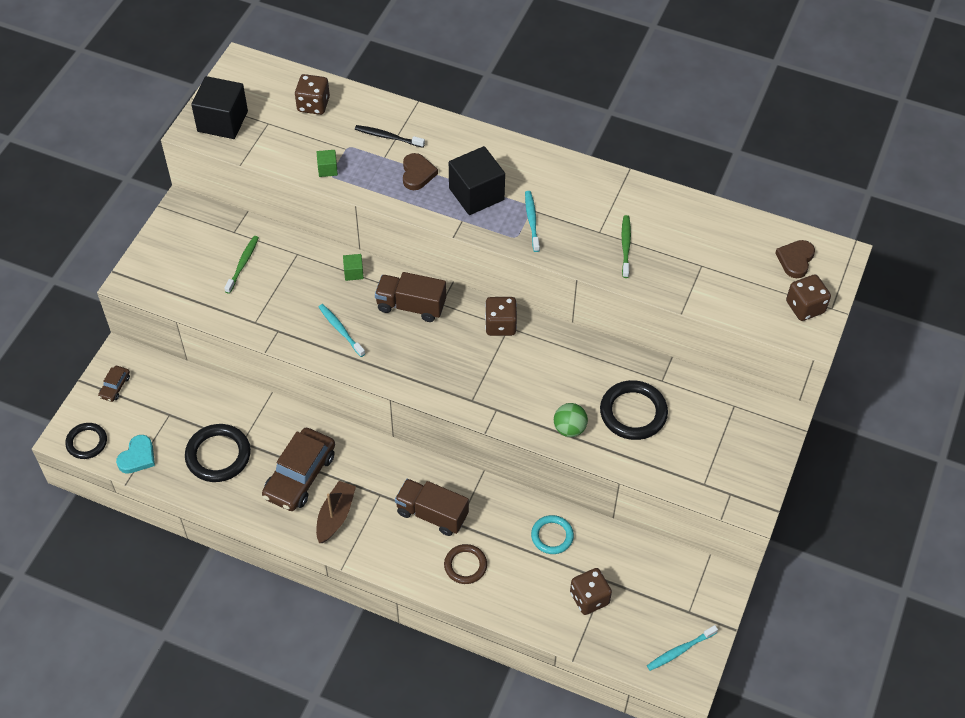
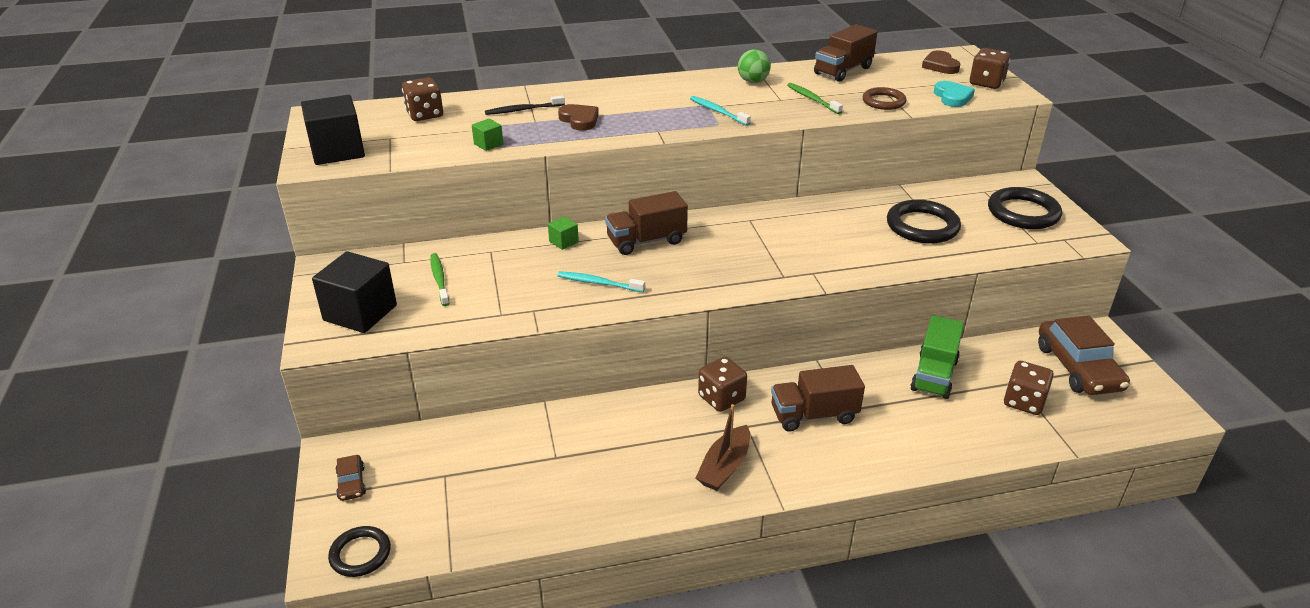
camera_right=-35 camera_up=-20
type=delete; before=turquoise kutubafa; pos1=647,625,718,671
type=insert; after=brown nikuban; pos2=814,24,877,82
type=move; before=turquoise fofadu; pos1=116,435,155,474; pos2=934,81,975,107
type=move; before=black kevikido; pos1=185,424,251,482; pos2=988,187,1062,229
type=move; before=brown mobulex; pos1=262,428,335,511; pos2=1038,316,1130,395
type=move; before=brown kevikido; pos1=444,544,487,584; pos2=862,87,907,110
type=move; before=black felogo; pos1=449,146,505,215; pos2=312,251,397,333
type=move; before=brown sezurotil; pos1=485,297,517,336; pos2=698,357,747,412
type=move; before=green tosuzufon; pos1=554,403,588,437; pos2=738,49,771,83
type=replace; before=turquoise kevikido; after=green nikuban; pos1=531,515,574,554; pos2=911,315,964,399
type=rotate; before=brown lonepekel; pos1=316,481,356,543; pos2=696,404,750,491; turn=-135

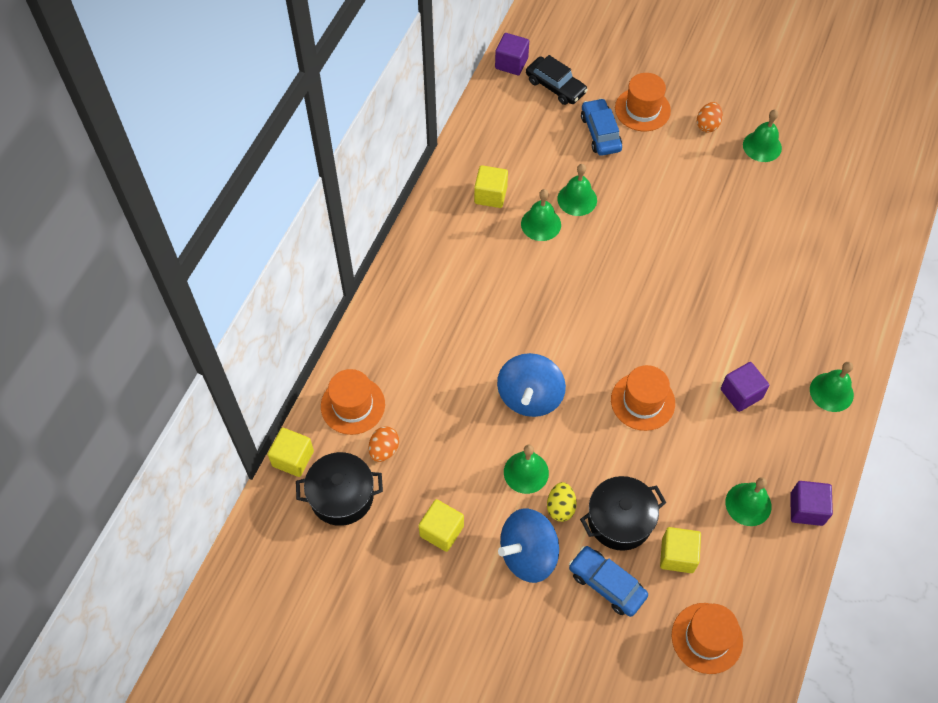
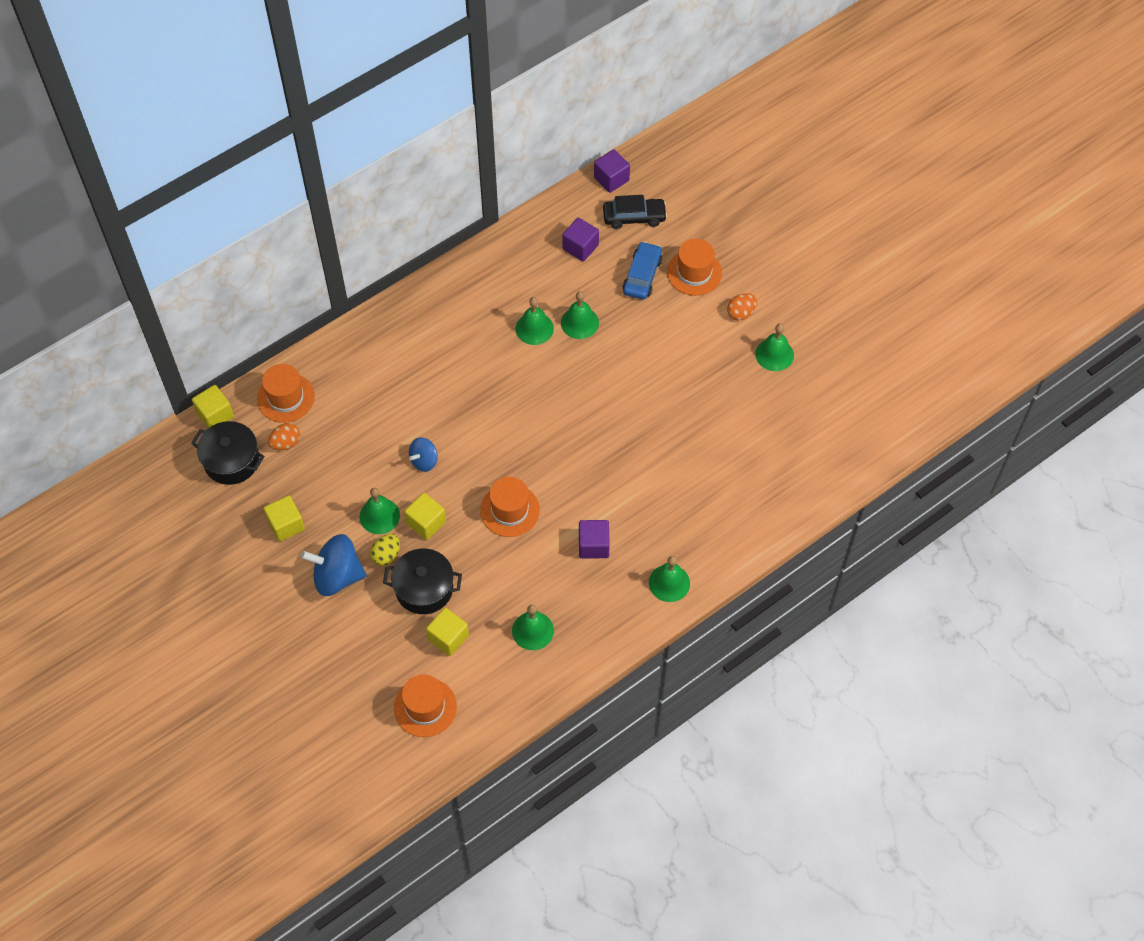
camera_right=30 camera_up=0
type=delete; before=blue mobulex; pos1=569,546,648,617
type=move; before=yellow felogo; pos1=474,165,508,208; pos2=404,493,446,540
type=move; before=purple felogo; pos1=790,481,833,526; pos2=562,218,599,262
type=rotate; before=black mobulex; pos1=526,55,588,105; pos2=603,195,667,229; turn=-75
type=resize; before=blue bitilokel; pos1=497,353,566,417; pos2=409,437,438,472; scale=0.56

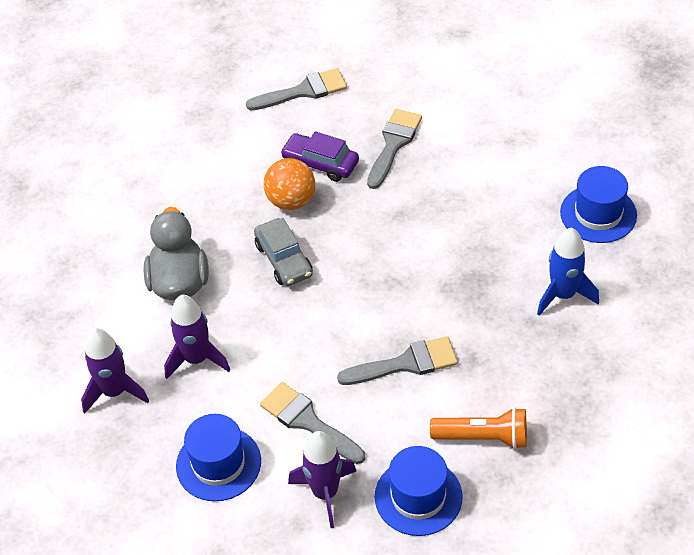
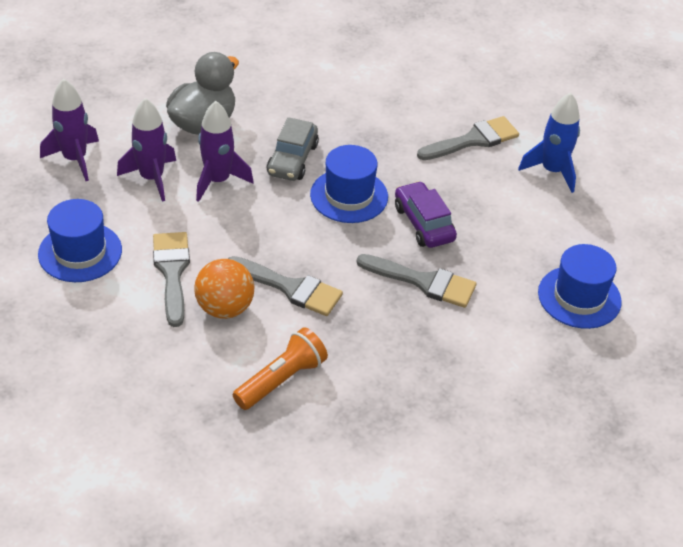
camera_right=35 camera_up=-5
type=move; before=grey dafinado; pos1=246,68,347,110; pos2=356,254,476,308
type=move; before=orange tosuzufon; pos1=264,158,315,210; pos2=194,259,254,319
type=move; before=purple mobulex; pos1=280,131,359,182; pos2=395,181,457,248
type=move; before=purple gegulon; pos1=288,431,356,528; pos2=196,101,254,202
type=move; before=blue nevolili; pos1=375,446,463,536; pos2=310,145,388,223
type=move; before=blue gegulon; pos1=537,227,599,316; pos2=518,92,580,193
type=rotate; before=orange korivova; pos1=430,407,527,449; pos2=233,327,328,410; turn=-90

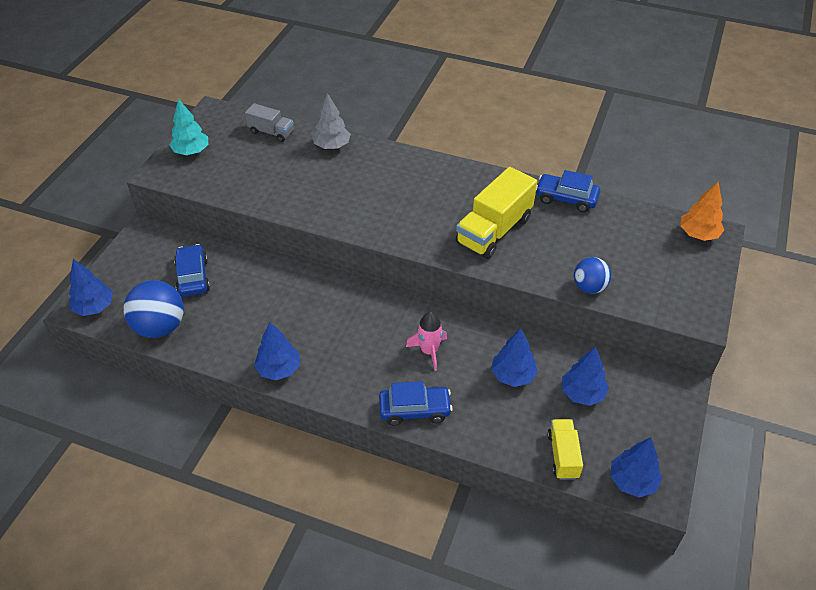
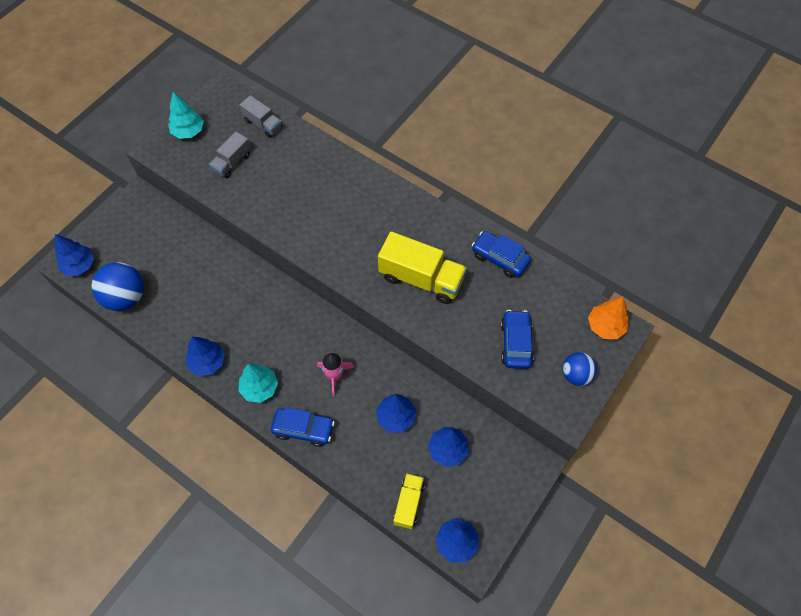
camera_right=15 camera_up=15
type=delete; before=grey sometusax; pos1=312,93,351,149
type=insert; after=grey nikuban; pos2=209,132,251,178
type=insert; after=turquoise sometusax; pos2=239,364,278,403
type=move; before=blue mobulex; pos1=174,244,210,297; pos2=500,310,534,369
type=move; before=blue tosuzufon; pos1=574,257,611,294; pos2=562,352,597,386
type=rotate; before=yellow nikuban; pos1=456,167,537,259; pos2=378,232,467,304; turn=-120

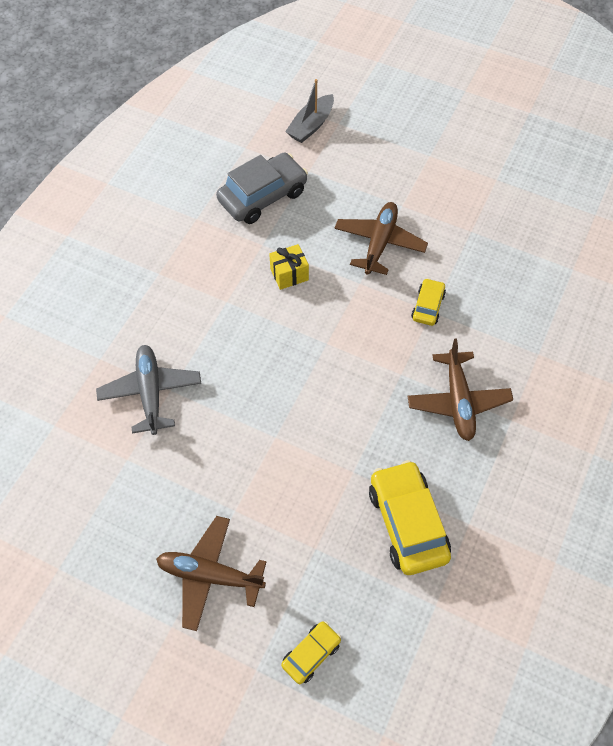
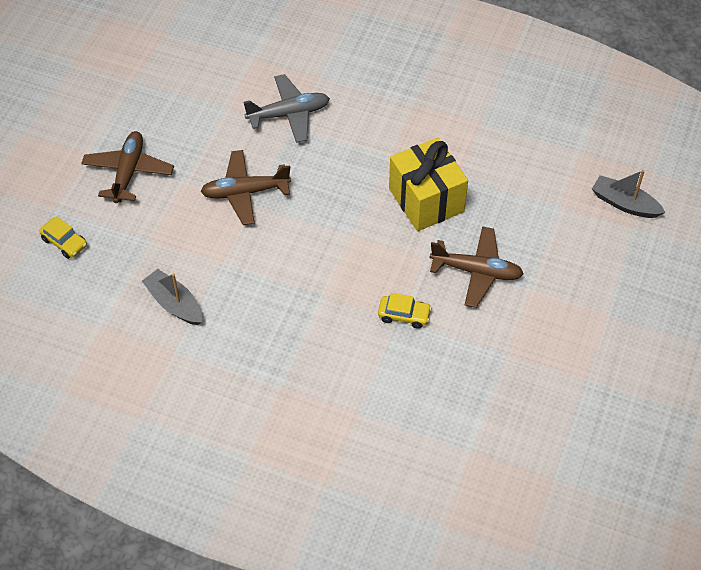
camera_right=85 camera_up=-5
type=delete; before=grey mobulex; pos1=216,152,308,224
type=move; before=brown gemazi; pos1=408,338,513,441; pos2=200,150,291,225
type=replace; before=yellow mobulex; after=grey lonepekel; pos1=369,460,451,575; pos2=142,269,202,325
type=resize; before=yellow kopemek; pos1=269,244,309,290; pos2=389,138,468,231; scale=2.0

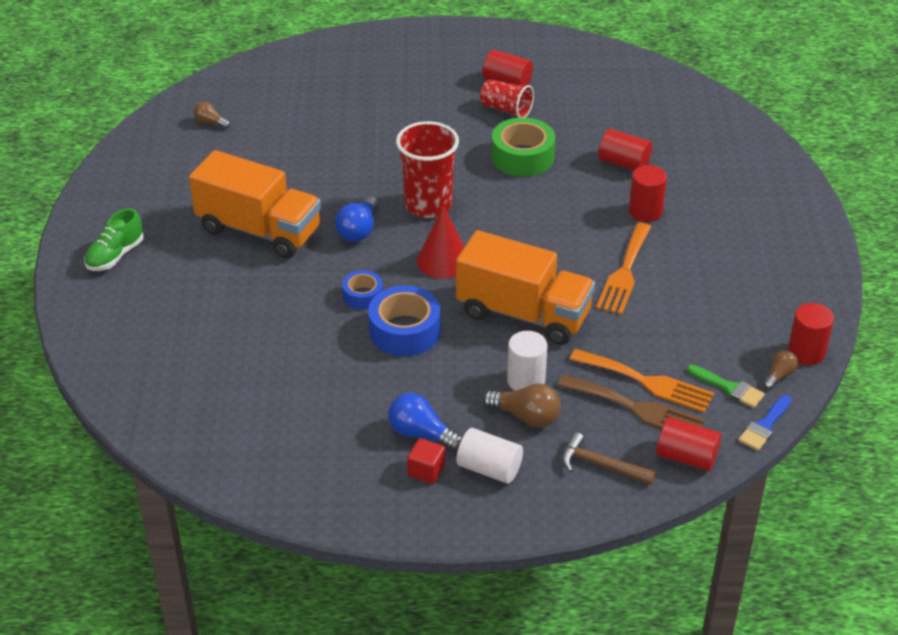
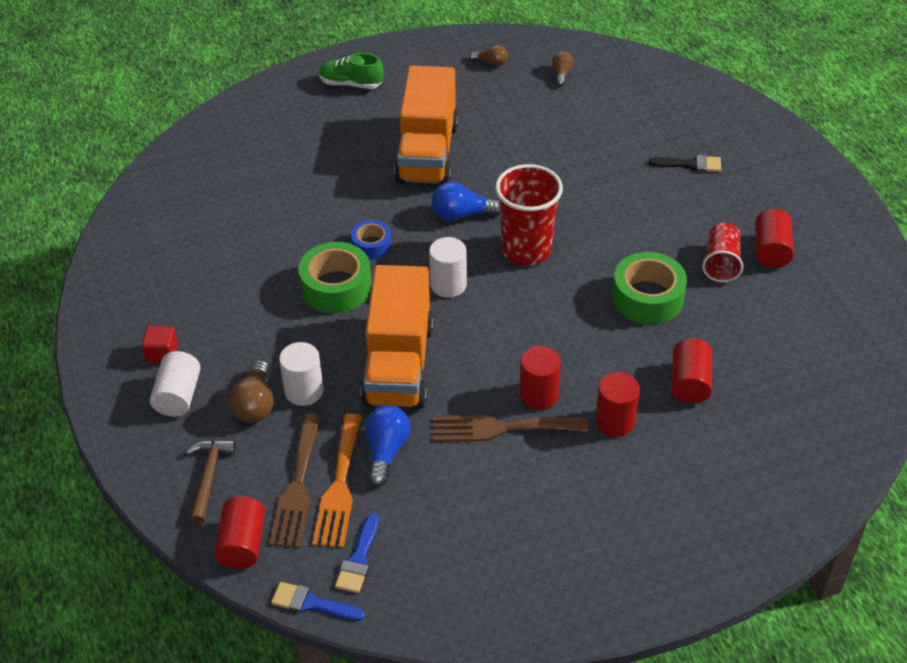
camera_right=70 camera_up=5
type=insert; after=black dafinado; pos2=649,155,721,172
type=move; before=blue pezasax; pos1=388,393,463,452; pos2=365,405,410,487
type=move; before=brown pezasax; pos1=763,350,798,390; pos2=470,45,508,66
type=move; before=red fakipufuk; pos1=788,303,834,365; pos2=519,346,561,410
type=replace; before=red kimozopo; after=white fakipufuk; pos1=417,206,464,279; pos2=429,237,467,298
type=recolor; before=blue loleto; after=green loleto; pos1=368,286,441,356; pos2=298,242,372,313
type=recolor; before=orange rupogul; after=brown rupogul; pos1=596,222,651,315; pos2=433,415,588,442
type=recolor; before=green dafinado; after=blue dafinado; pos1=687,364,765,408; pos2=335,514,379,593

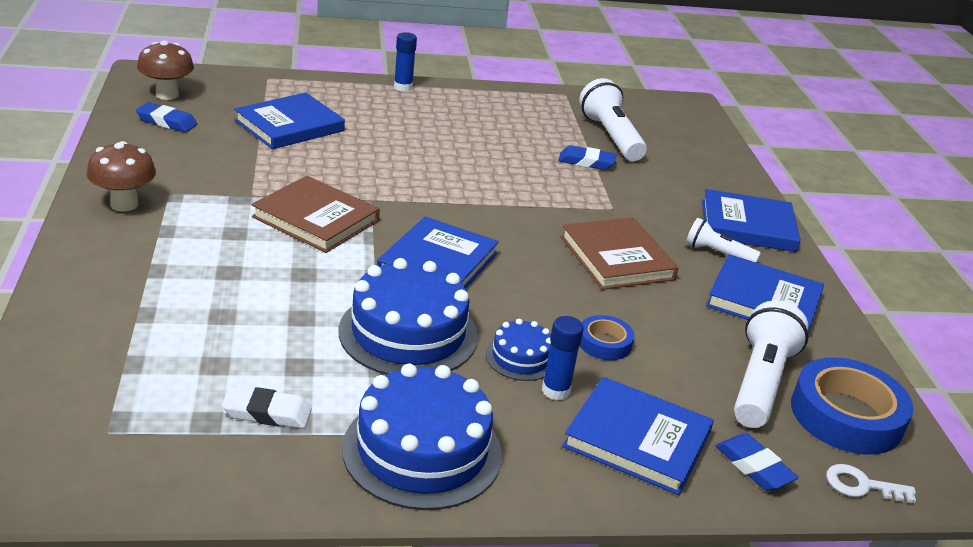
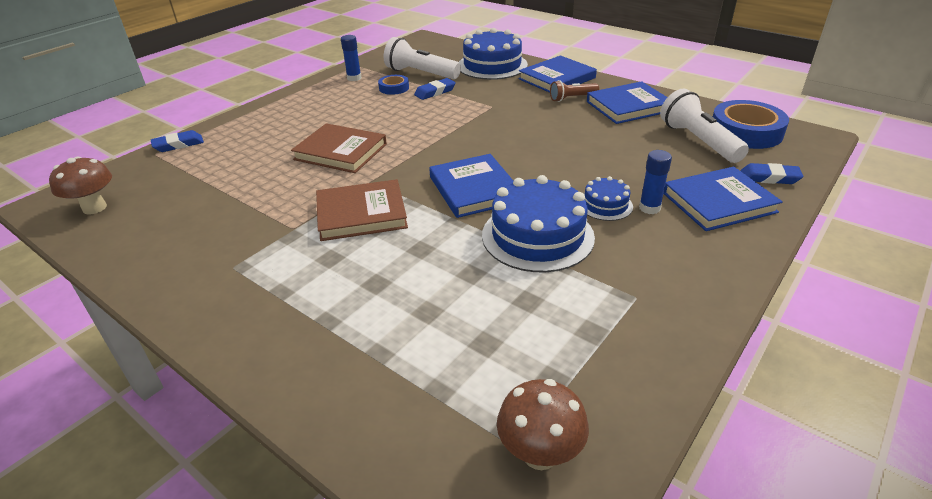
camera_right=-40 camera_up=5
type=delete; before=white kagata; pos1=222,386,312,428
type=delete; before=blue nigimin; pos1=234,93,345,149
type=delete; before=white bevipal; pos1=826,464,916,503
type=move; before=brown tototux; pos1=87,141,156,212; pos2=497,379,589,470
type=move; before=blue kagata; pos1=136,102,198,132; pos2=151,130,204,152
type=move; before=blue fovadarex; pos1=342,363,502,510; pos2=459,28,528,80
type=move; before=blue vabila; pos1=394,32,417,91; pos2=341,35,362,81
type=move; before=brown nigimin; pos1=561,217,678,290; pos2=291,123,387,173
type=move; before=blue loleto; pos1=580,315,634,360; pos2=378,75,409,95
type=recolor; before=white korivova; after=brown korivova; pos1=686,218,761,263; pos2=550,80,599,102

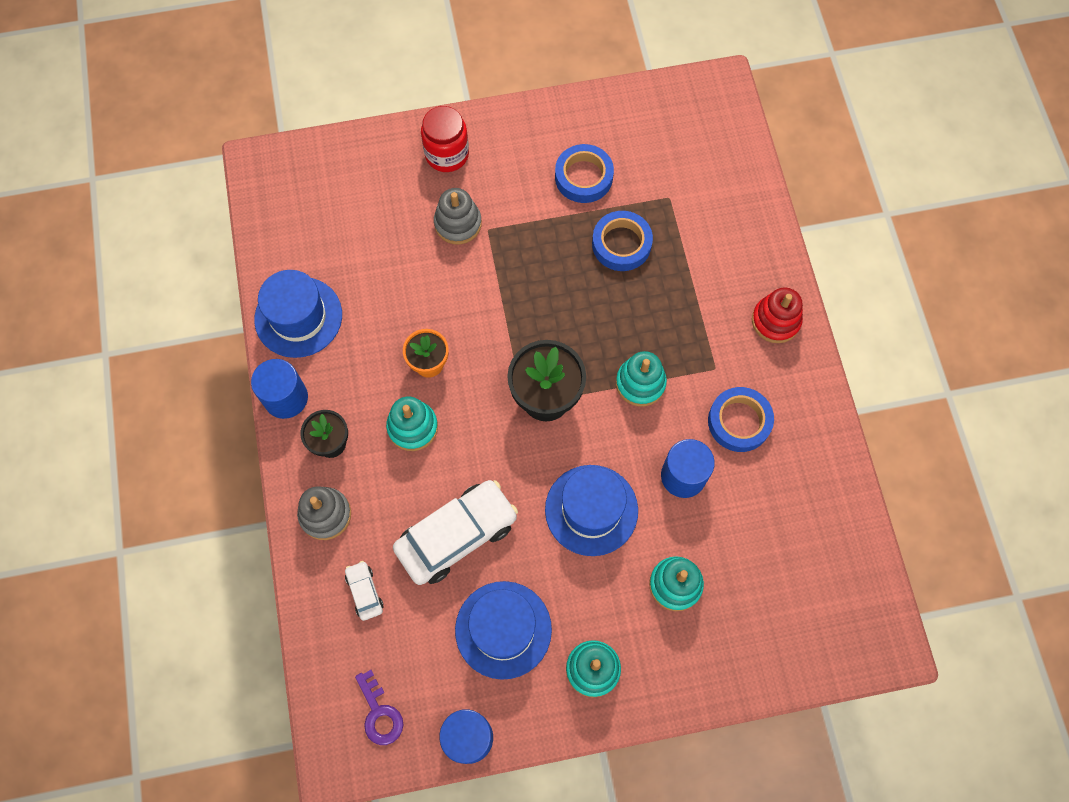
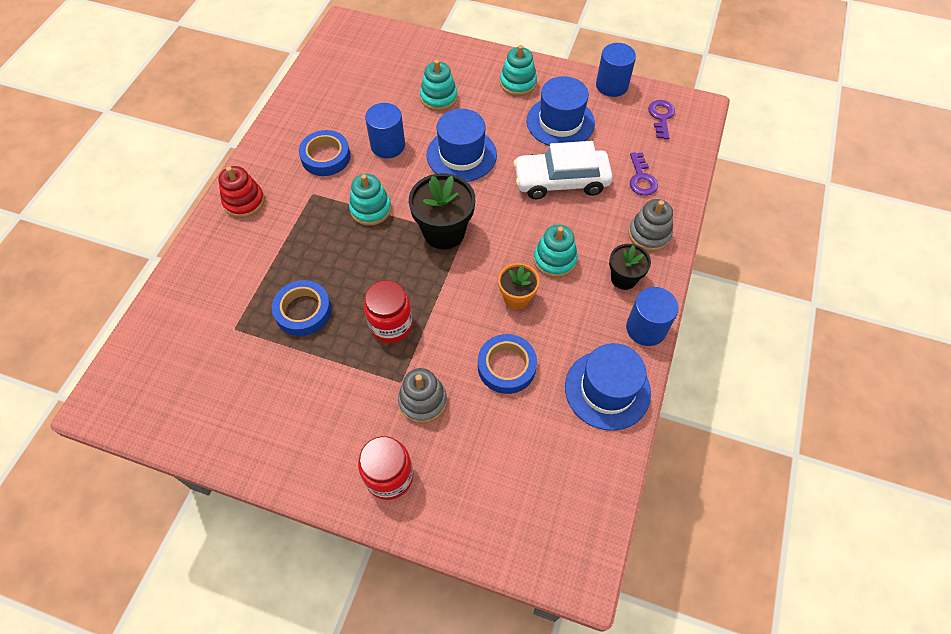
camera_right=-150 camera_up=-10
type=insert; after=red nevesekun; pos2=364,280,413,343
type=move; before=blue loleto; pos1=555,144,614,203; pos2=478,334,537,394
type=replace; before=white mobulex; after=purple bevipal; pos1=345,561,384,621; pos2=630,152,658,196

